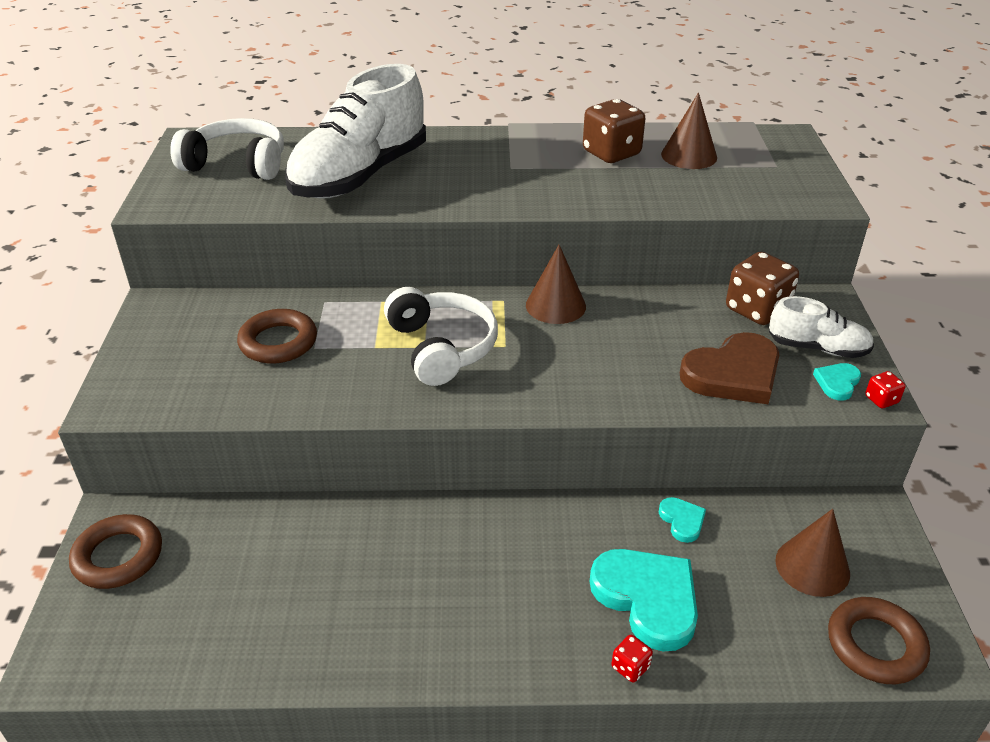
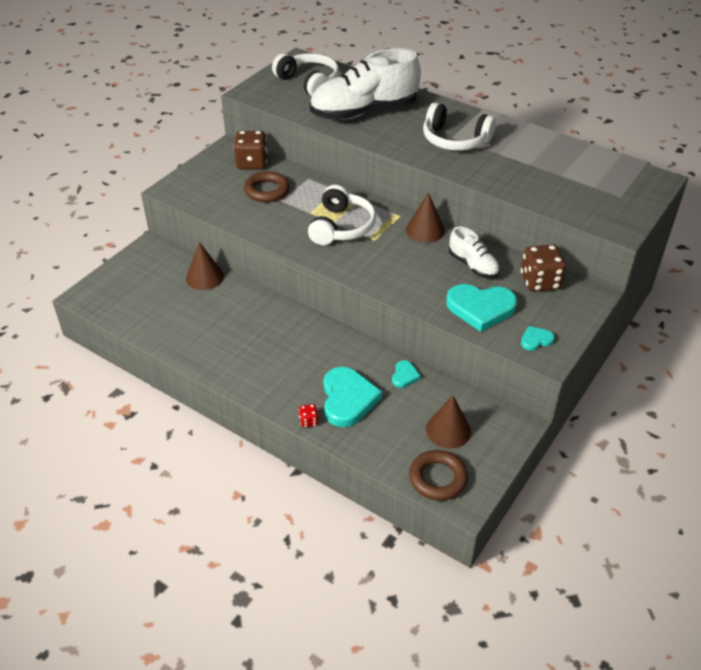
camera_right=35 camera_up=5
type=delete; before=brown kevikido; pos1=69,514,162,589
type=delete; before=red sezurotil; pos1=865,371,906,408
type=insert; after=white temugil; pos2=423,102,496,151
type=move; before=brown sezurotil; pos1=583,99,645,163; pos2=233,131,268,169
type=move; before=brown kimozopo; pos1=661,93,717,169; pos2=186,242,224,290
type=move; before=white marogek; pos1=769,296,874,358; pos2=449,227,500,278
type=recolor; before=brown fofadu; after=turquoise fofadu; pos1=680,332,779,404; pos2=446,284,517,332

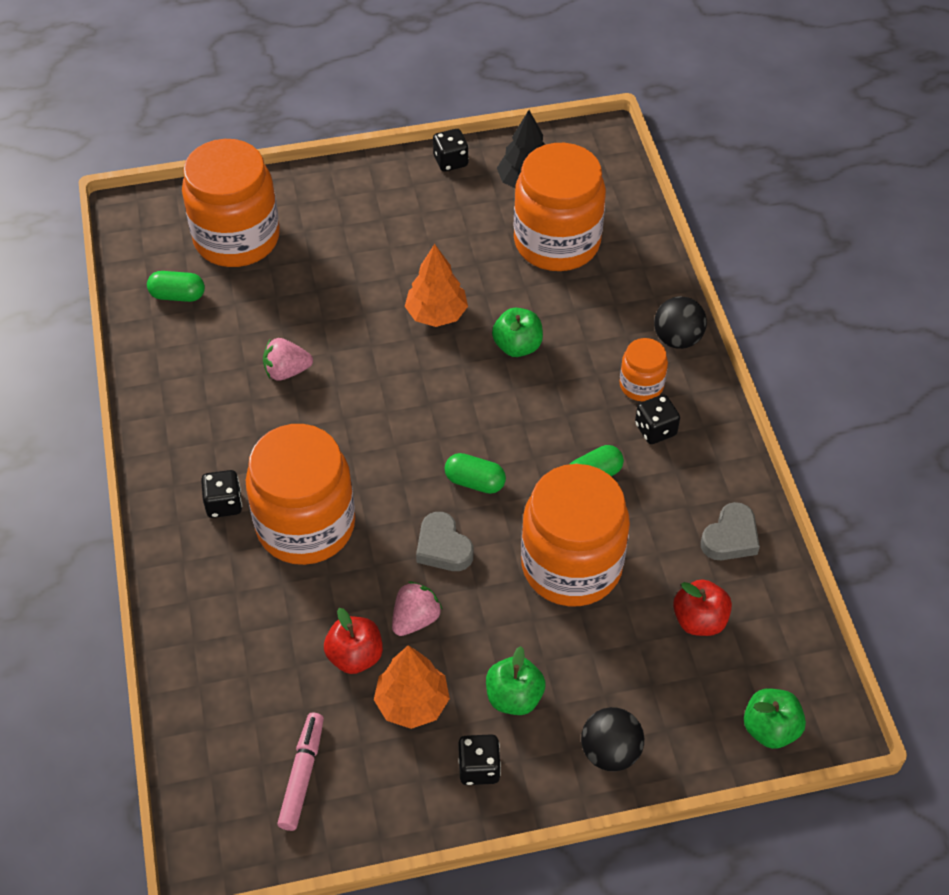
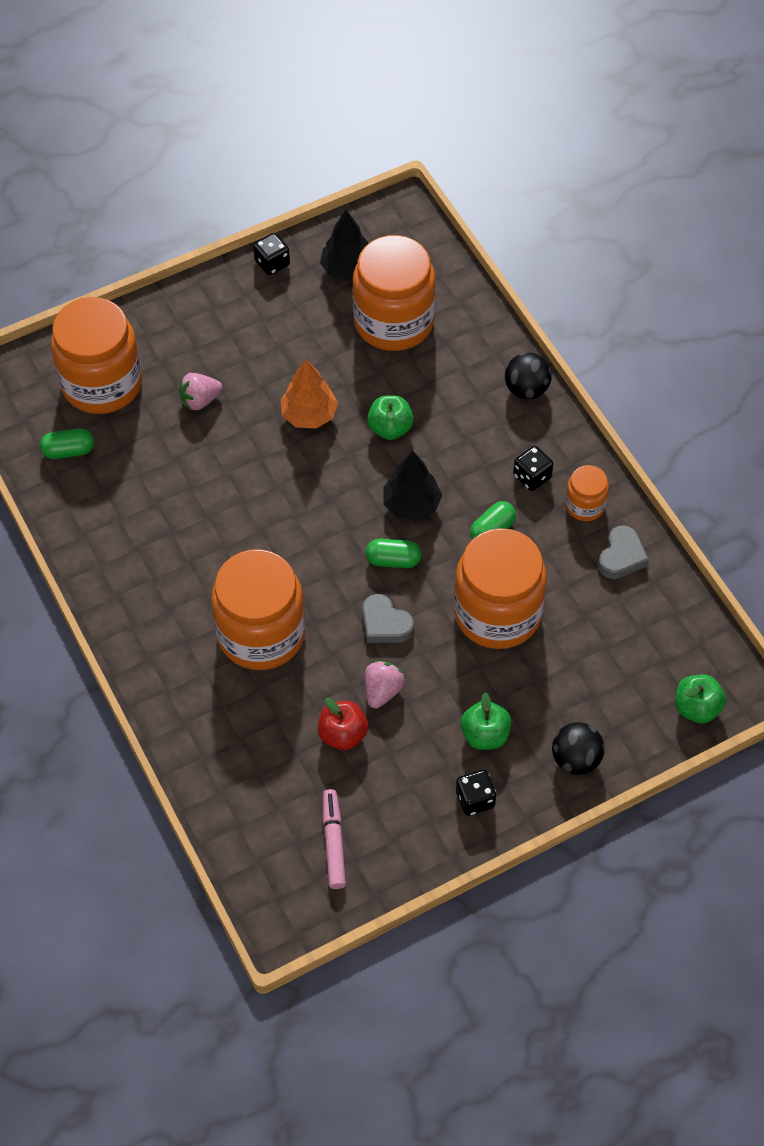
camera_right=-15 camera_up=5
type=delete; before=black sezurotil; pos1=201,470,242,518
type=delete; before=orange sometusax; pos1=374,645,450,729
type=delete; before=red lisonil; pos1=673,579,732,636
type=insert; after=black sometusax; pos2=383,451,442,521
type=move; before=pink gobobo; pos1=263,338,313,381; pos2=179,373,223,410
type=move; before=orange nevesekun; pos1=620,338,668,401; pos2=565,465,609,521

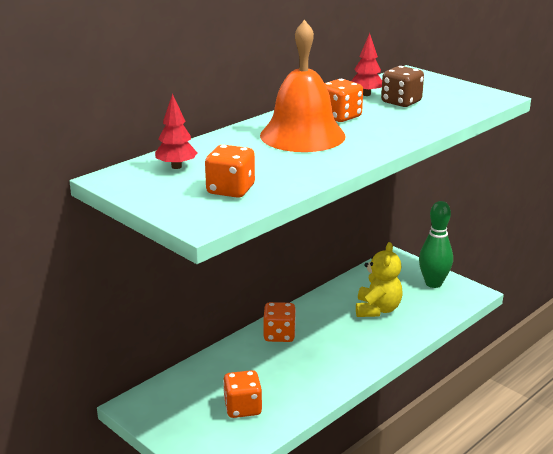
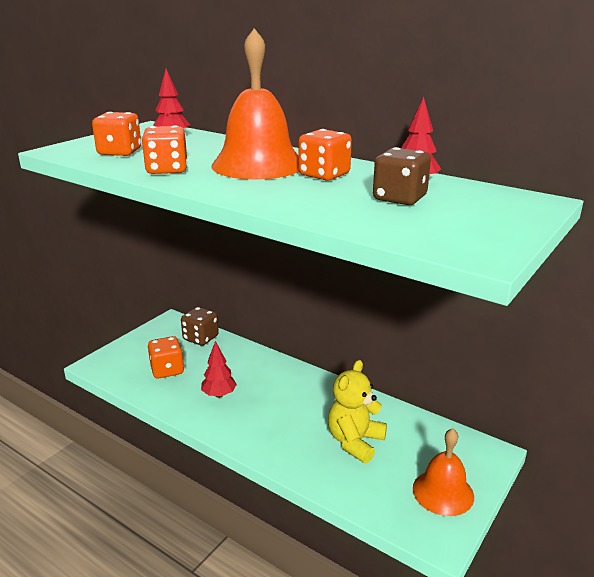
camera_right=80 camera_up=0
type=insert; after=brown sezurotil; pos2=181,307,219,346
type=insert; after=red sometusax; pos2=201,341,237,398
type=move; before=orange sezurotil; pos1=263,302,296,342; pos2=142,125,187,174
type=replace; before=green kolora; after=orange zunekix; pos1=419,201,453,288; pos2=413,428,474,516
type=rotate; before=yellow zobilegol; pos1=356,242,403,317; pos2=328,360,387,464; turn=120

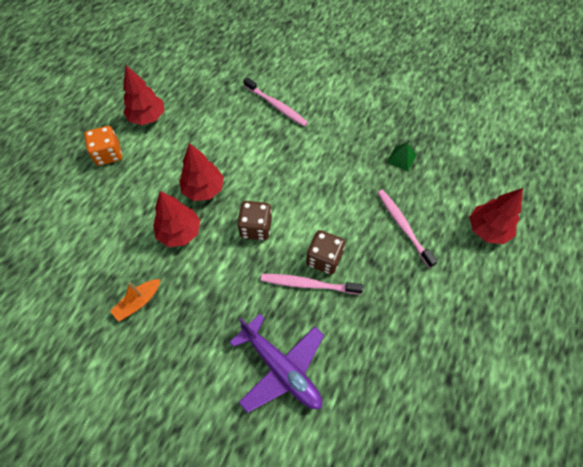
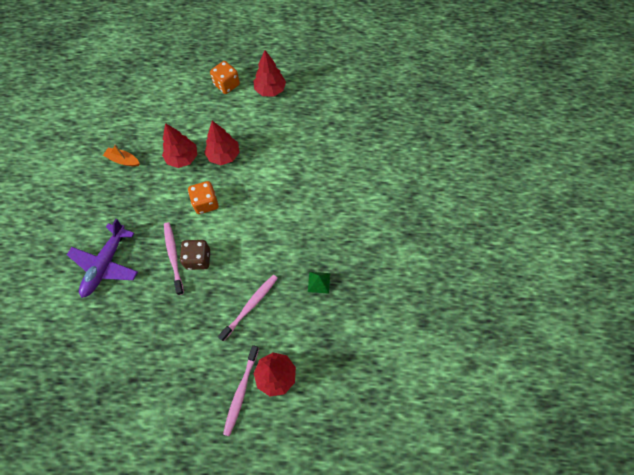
camera_right=65 camera_up=5
type=move; before=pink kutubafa; pos1=243,77,308,127; pos2=223,345,259,436
type=recolor; before=brown sezurotil; after=orange sezurotil; pos1=237,201,272,240; pos2=188,181,219,214

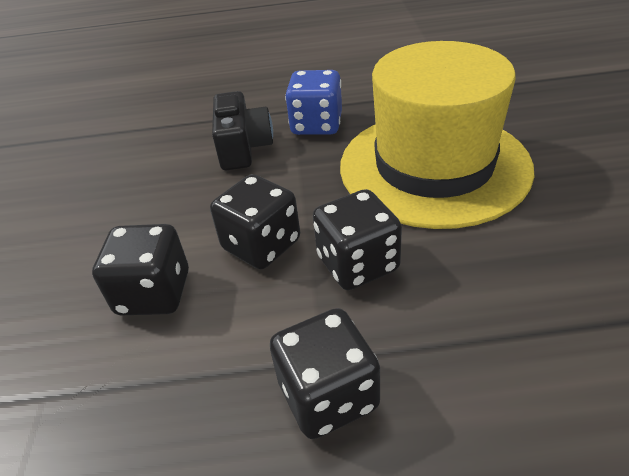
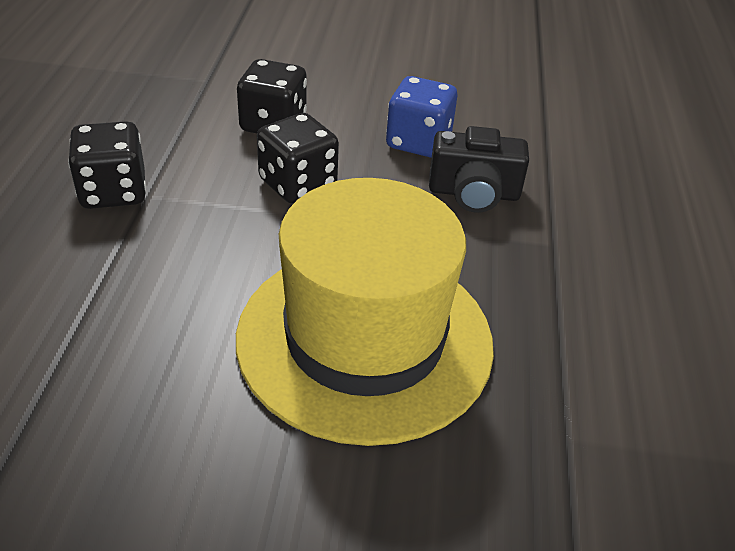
camera_right=95 camera_up=0
type=delete; before=black sezurotil; pos1=313,189,402,290
type=move; before=blue sezurotil; pos1=285,70,342,135; pos2=386,76,457,158

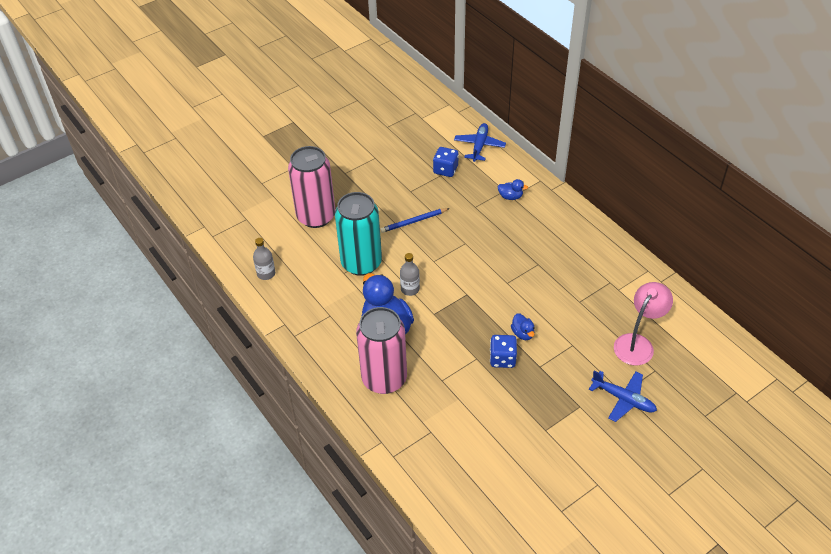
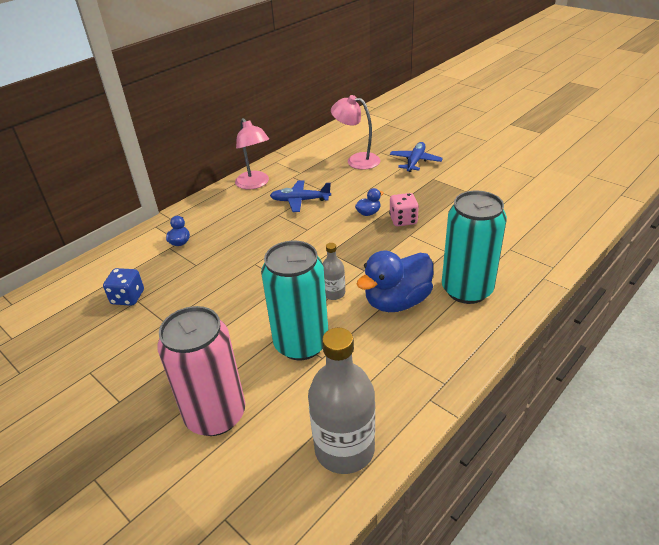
camera_right=-100 camera_up=-10
type=delete; before=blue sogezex; pos1=380,208,450,233
type=insert; after=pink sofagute; pos2=235,118,269,189
type=move; before=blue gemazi; pos1=454,123,506,162; pos2=270,180,331,212
type=recolor; before=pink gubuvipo; after=turquoise gubuvipo; pos1=356,307,407,394; pos2=442,191,507,304
type=recolor; before=blue sezurotil; after=pink sezurotil; pos1=490,335,517,368; pos2=389,193,419,226
type=resize; before=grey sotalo; pos1=253,238,275,280; pos2=308,328,375,474; scale=2.02

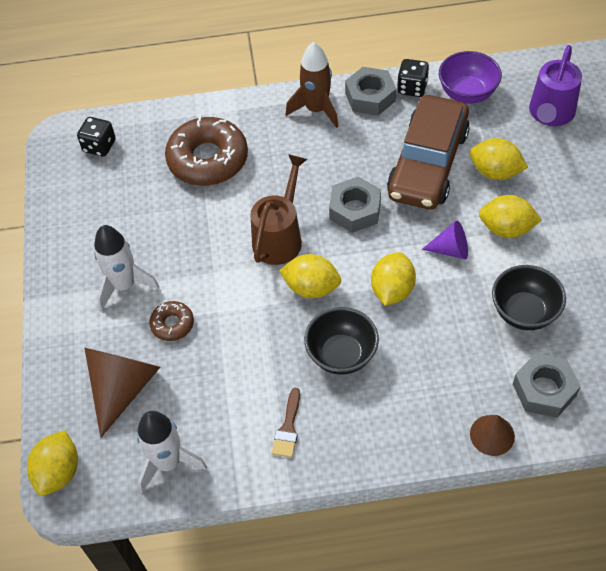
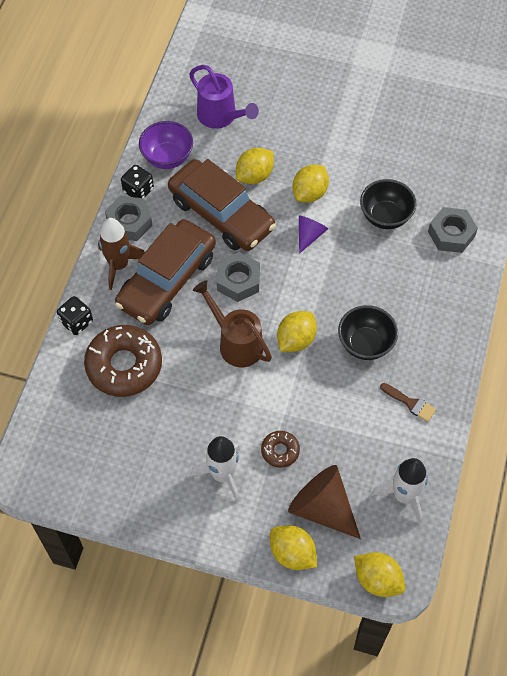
camera_right=-70 camera_up=5
type=delete; before=brown kimozopo; pos1=470,415,515,456
type=insert; after=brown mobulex; pos2=115,219,216,325
type=move; before=black sezurotil; pos1=77,117,116,156; pos2=57,296,93,335
type=move; before=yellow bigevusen; pos1=371,252,416,306; pos2=270,525,317,570

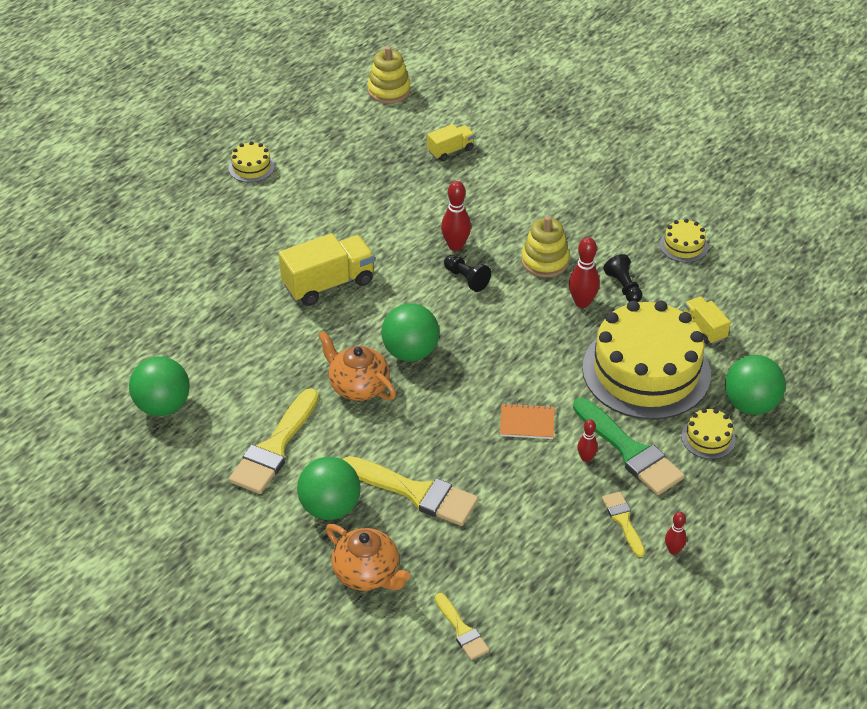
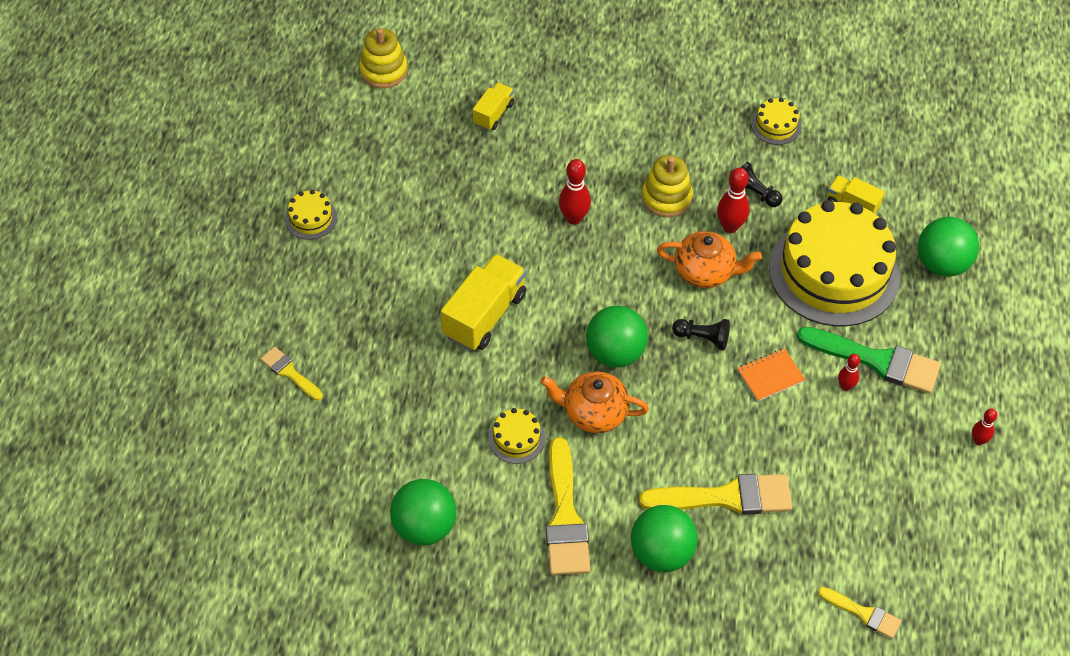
camera_right=-30 camera_up=10
type=move; before=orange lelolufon; pos1=326,524,410,591; pos2=657,231,762,288
type=move; before=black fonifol; pos1=444,255,491,292; pos2=672,319,730,350
type=move; before=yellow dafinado; pos1=602,492,645,557; pos2=260,347,323,400
type=move; before=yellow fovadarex; pos1=681,408,736,459; pos2=488,408,545,464

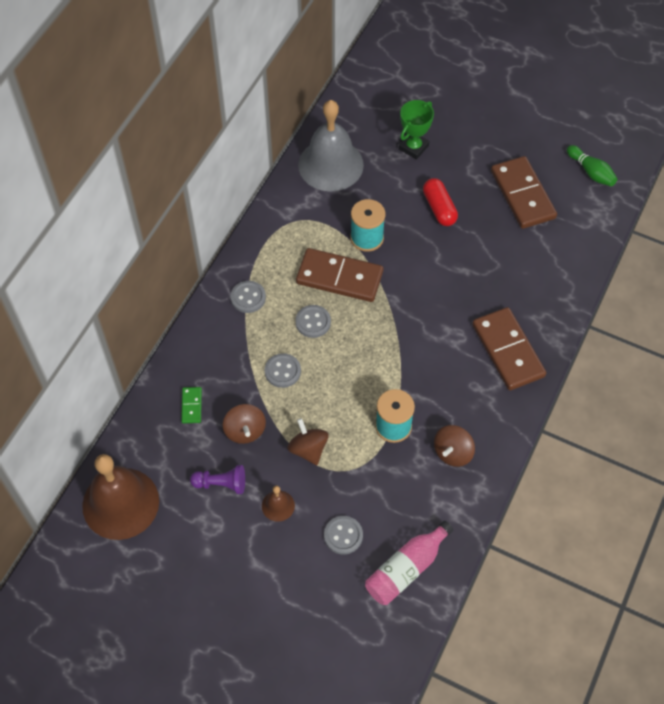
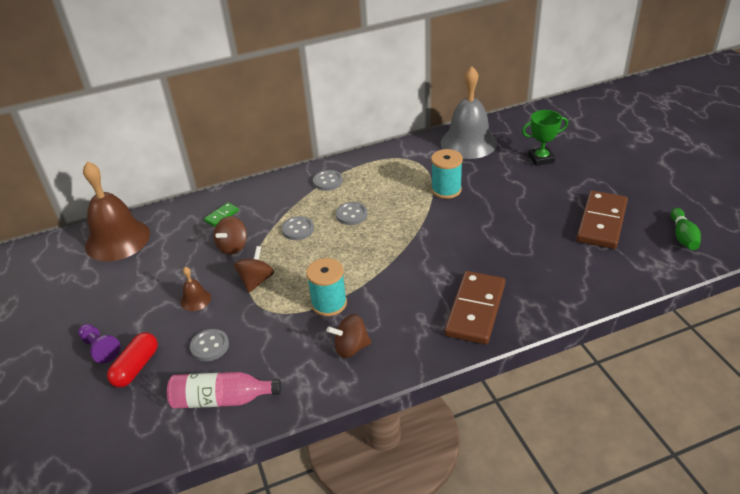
camera_right=45 camera_up=-20
type=delete; before=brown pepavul; pos1=296,248,383,302
type=move; before=purple fonifol; pos1=190,465,245,494; pos2=78,324,120,364
type=move; before=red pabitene; pos1=423,178,458,226; pos2=107,333,158,388

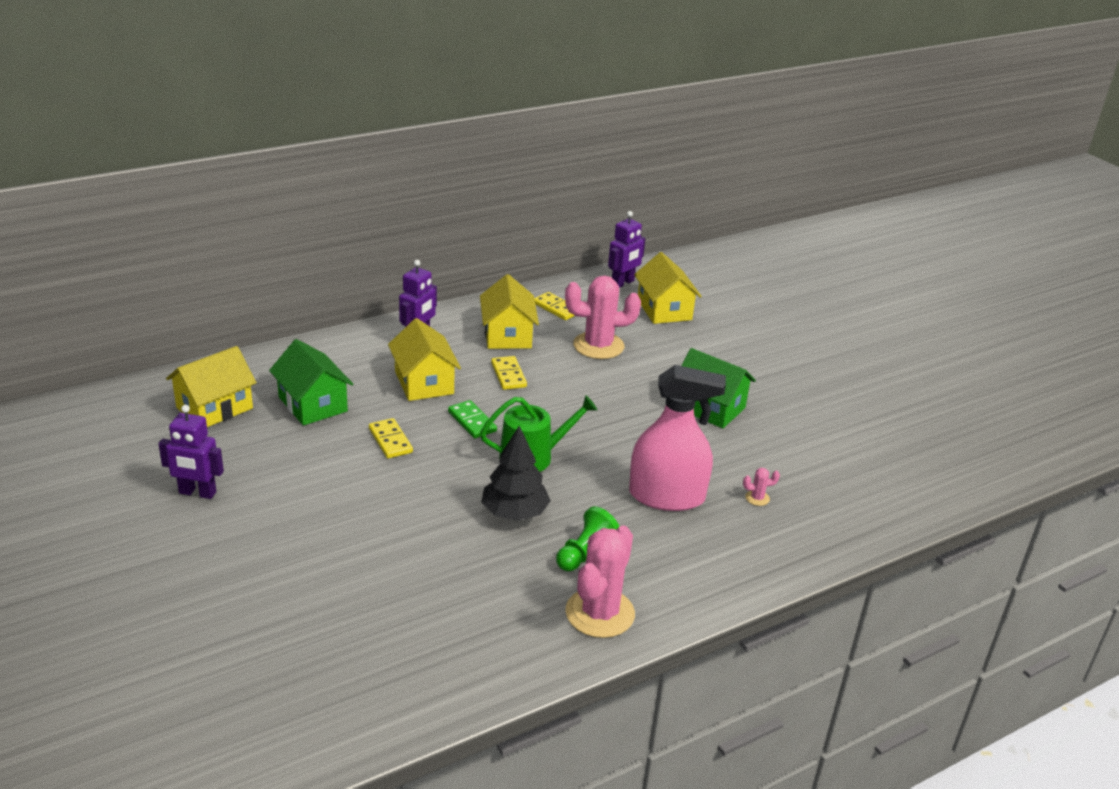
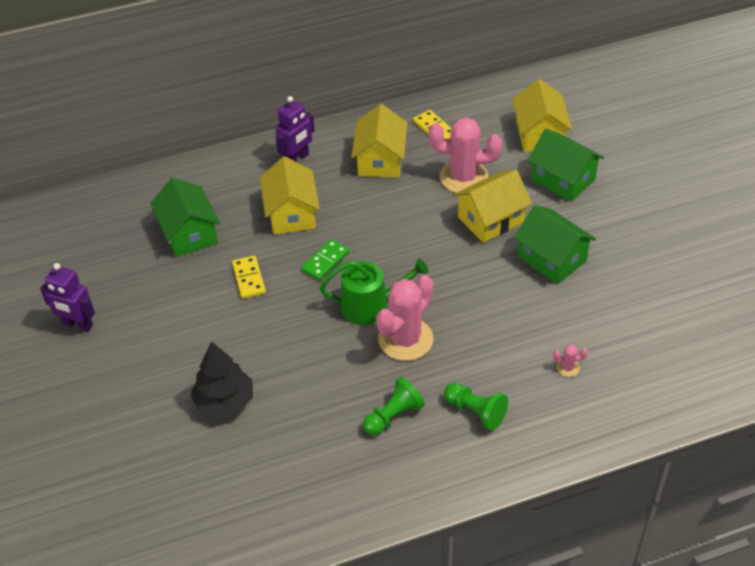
camera_right=15 camera_up=15
type=delete; before=yellow pepavul; pos1=491,356,527,390
type=delete; before=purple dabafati; pos1=608,211,645,288
type=delete; before=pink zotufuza; pos1=629,365,726,511
type=insert; after=green fonifol; pos2=444,383,508,431
type=insert; after=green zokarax; pos2=527,129,604,202
type=move; before=yellow zokarax; pos1=166,346,256,427; pos2=453,170,532,243
type=move; before=black sometusax; pos1=481,426,551,521; pos2=190,341,253,418
type=move; before=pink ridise; pos1=565,526,635,638; pos2=376,275,433,361
type=rotate; before=green pepavul; pos1=448,400,497,438; pos2=301,239,350,281; turn=60

